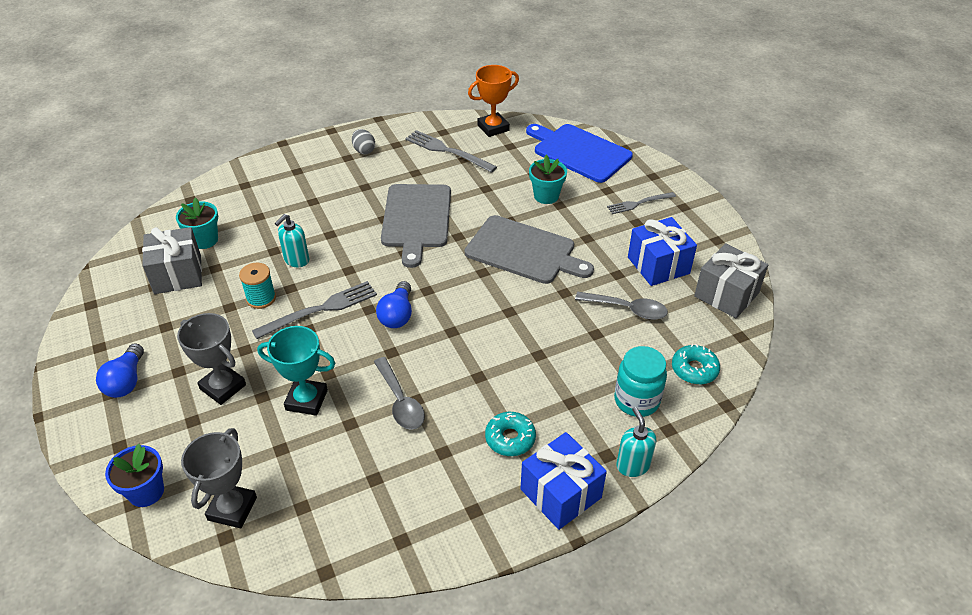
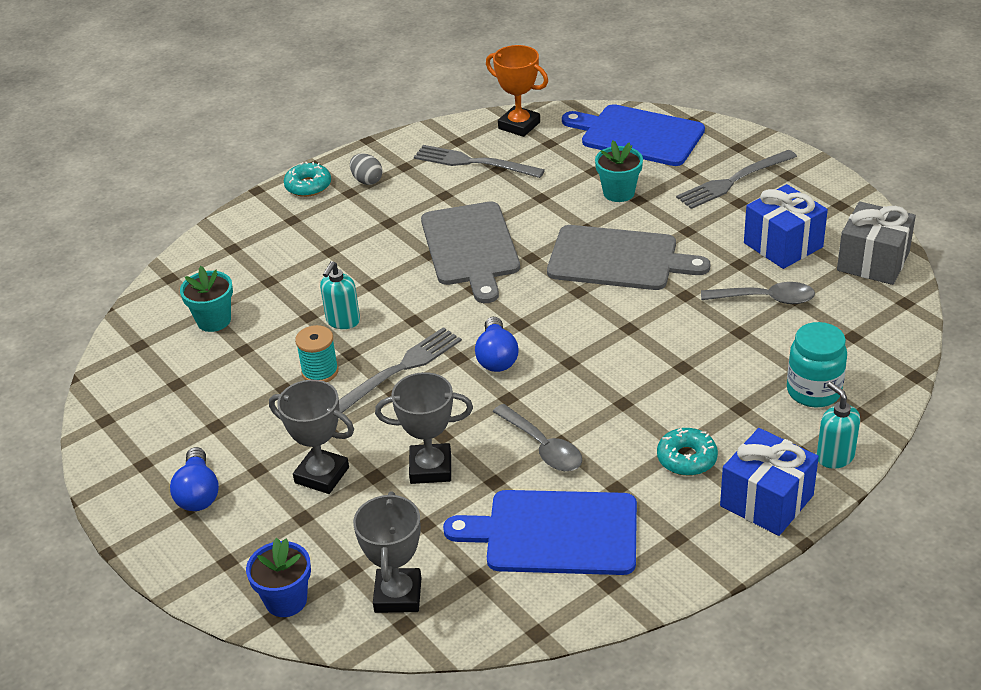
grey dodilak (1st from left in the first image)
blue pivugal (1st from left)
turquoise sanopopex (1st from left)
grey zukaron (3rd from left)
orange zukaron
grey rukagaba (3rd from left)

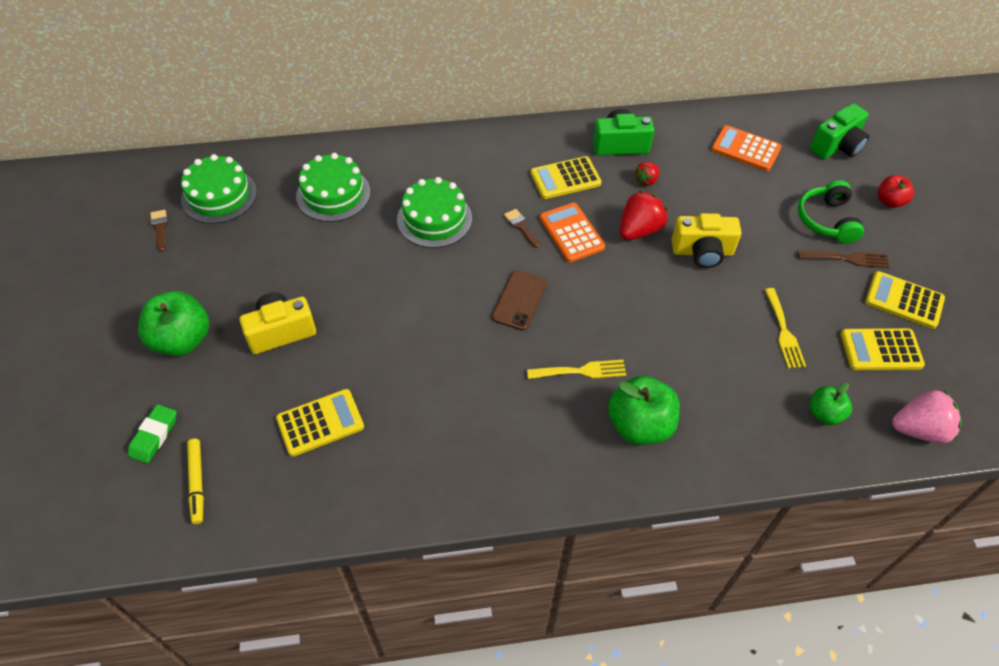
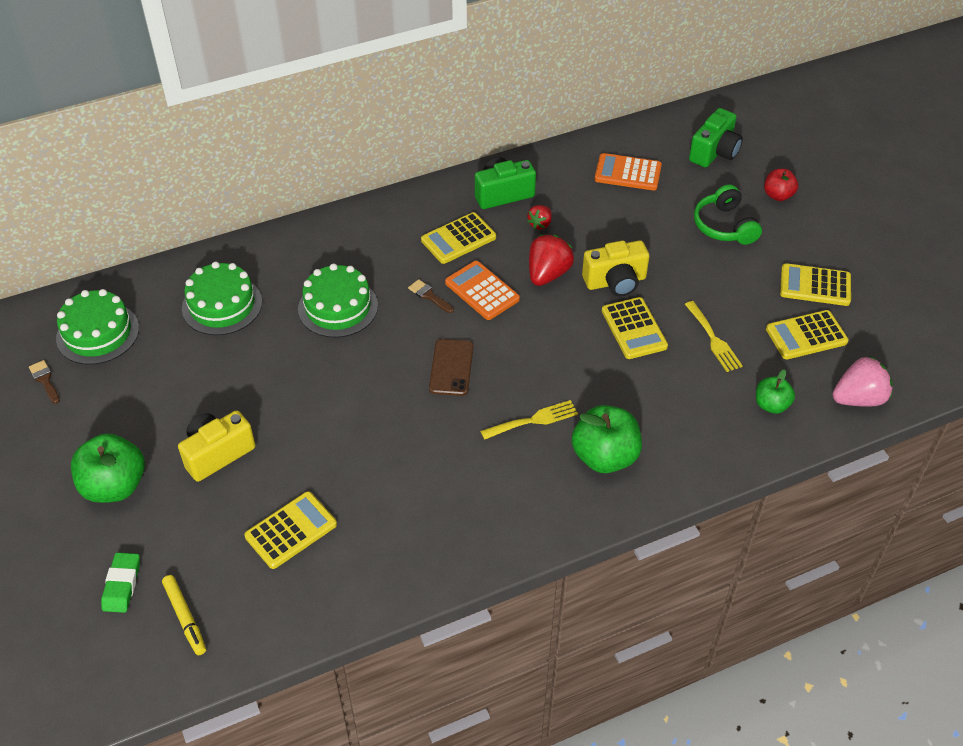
brown rukagaba
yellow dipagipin (3rd from left)

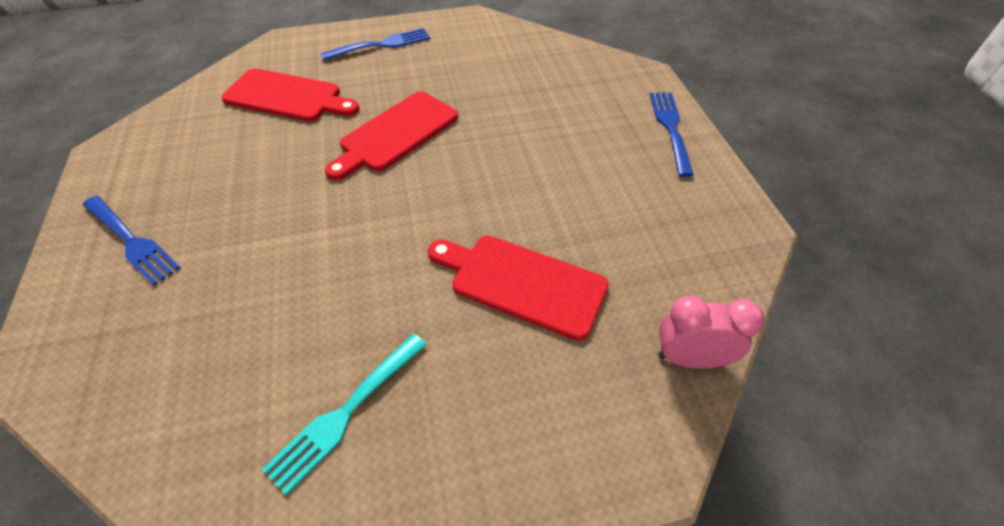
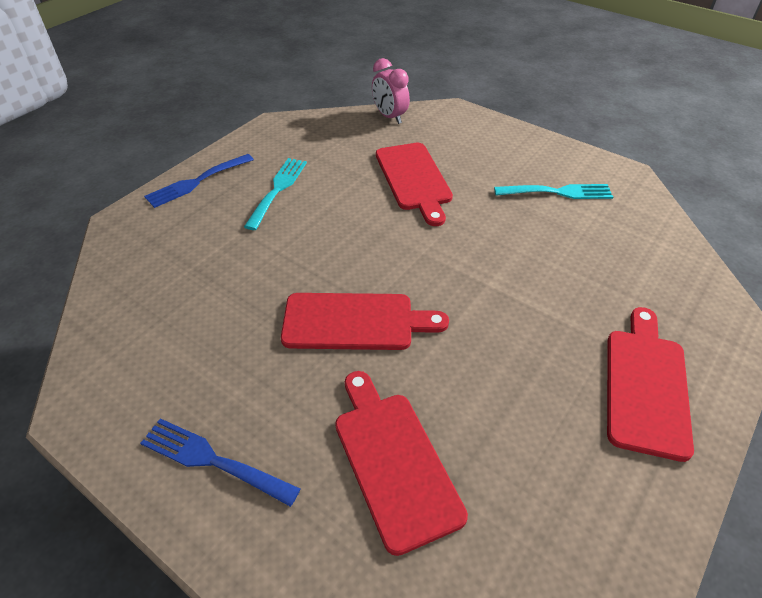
turquoise rukagaba (1st from left)
red pivugal (4th from left)

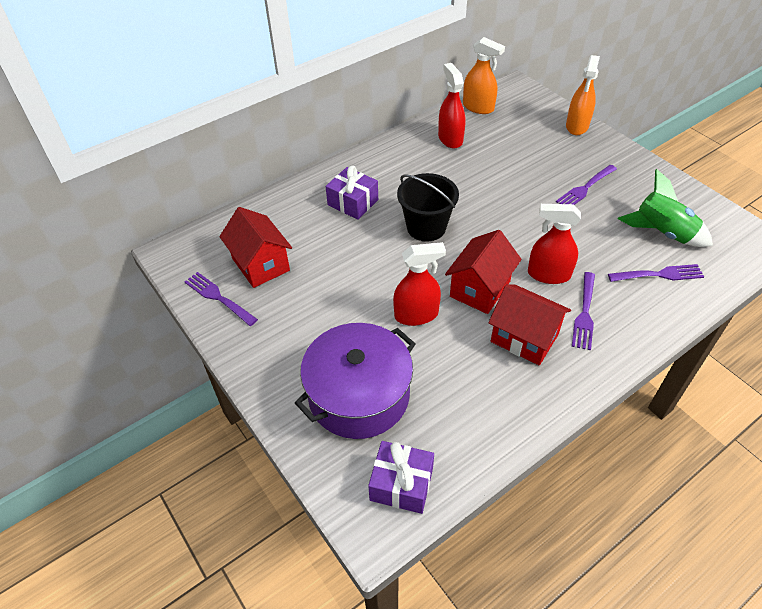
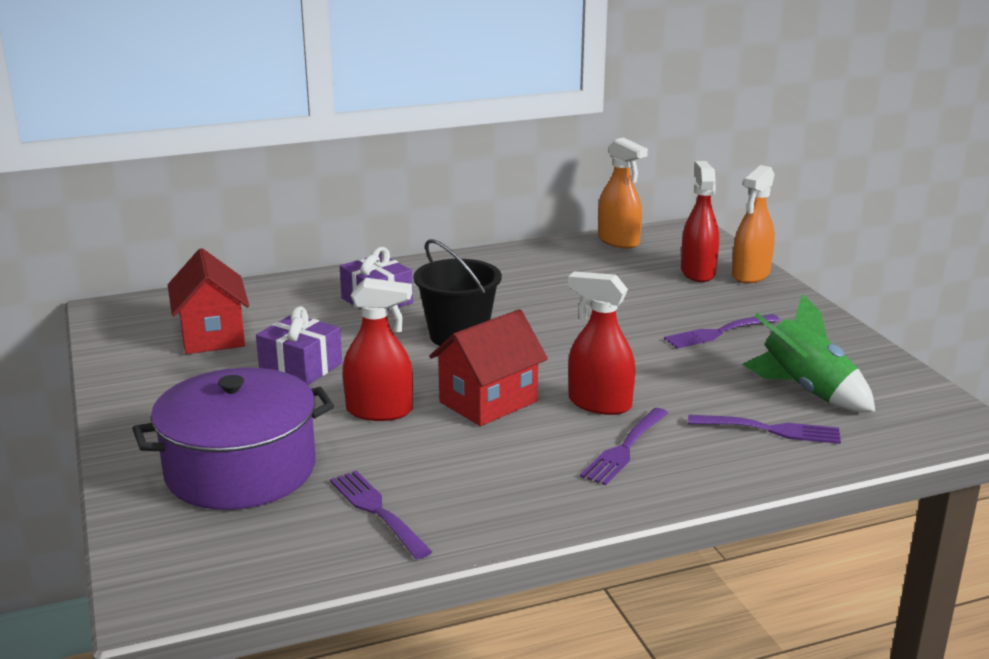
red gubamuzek (3rd from left in the first image)
purple rukagaba (1st from left)
purple dodilak (1st from left)
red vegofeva (3rd from left)

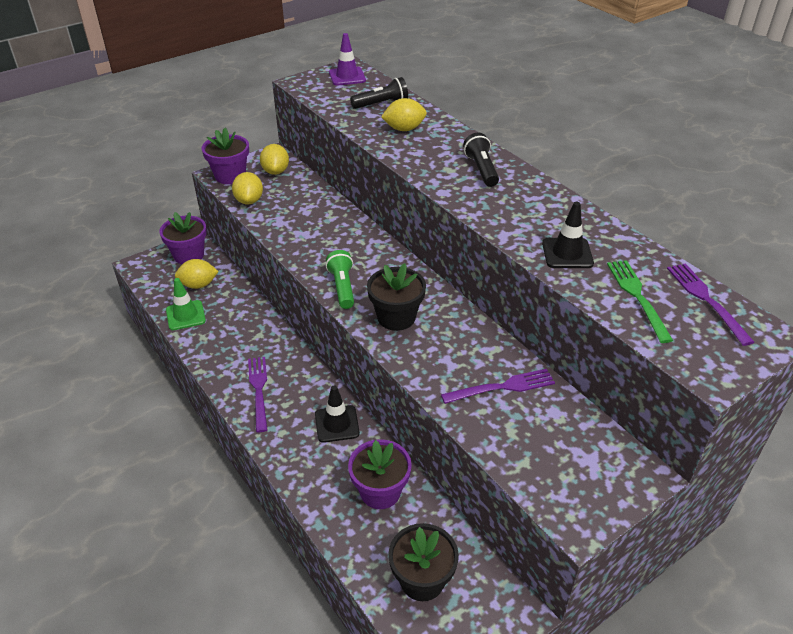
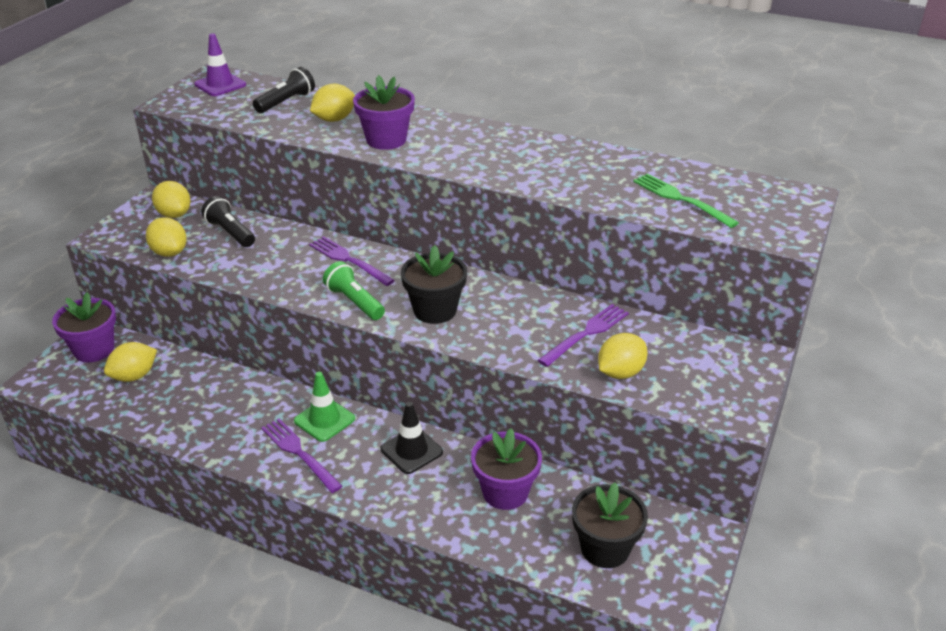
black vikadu (2nd from left in the first image)
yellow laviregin (5th from left)
green vikadu
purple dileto (2nd from left)
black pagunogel (1st from left)
purple rukagaba (2nd from left)

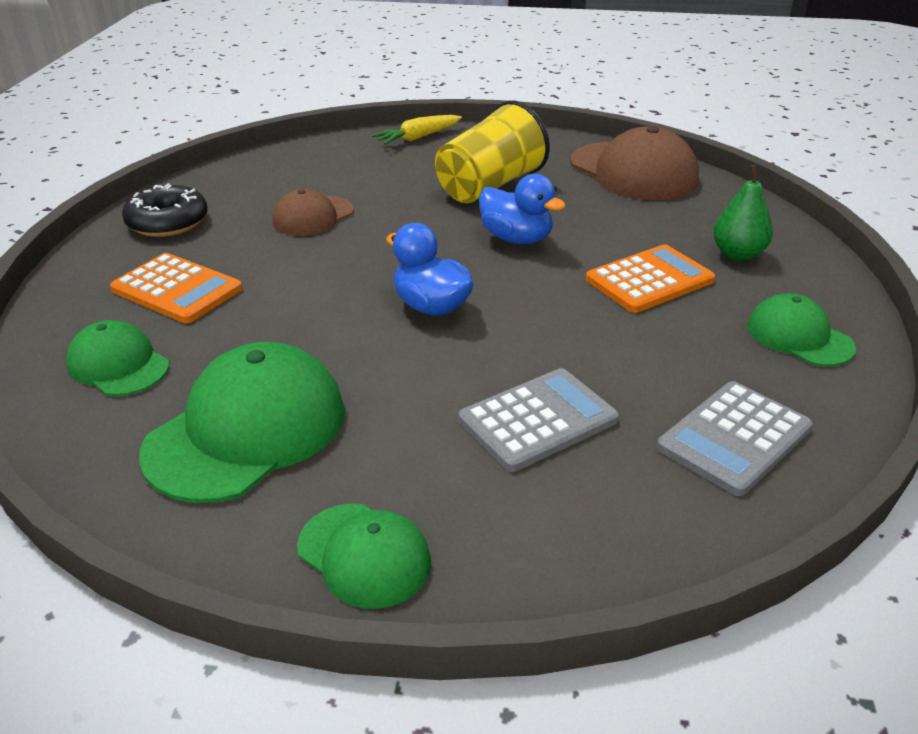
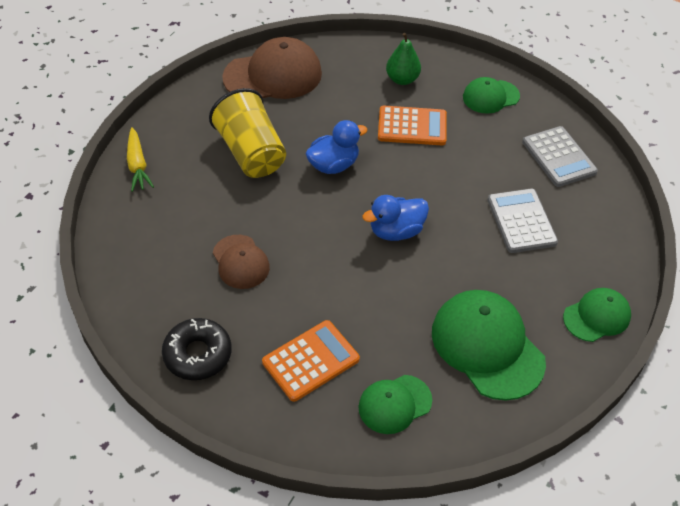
orange dipagipin (2nd from left)

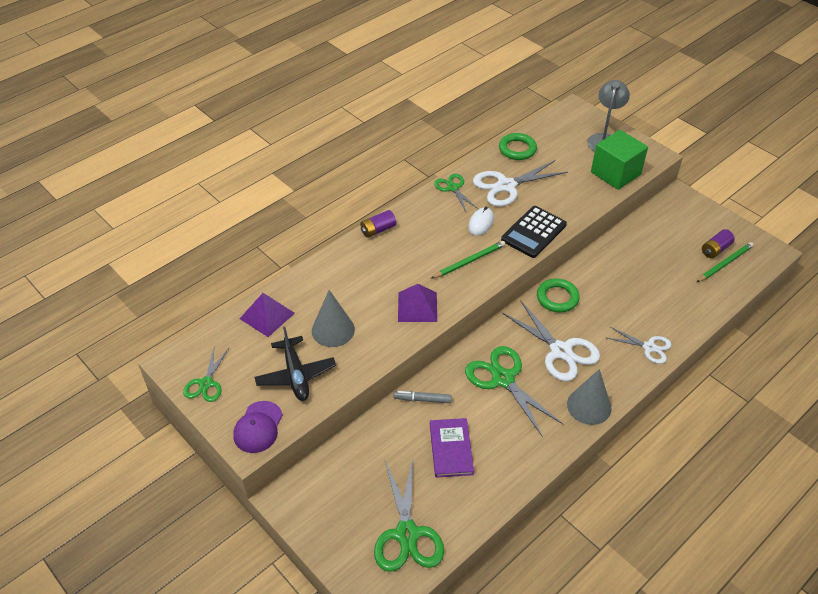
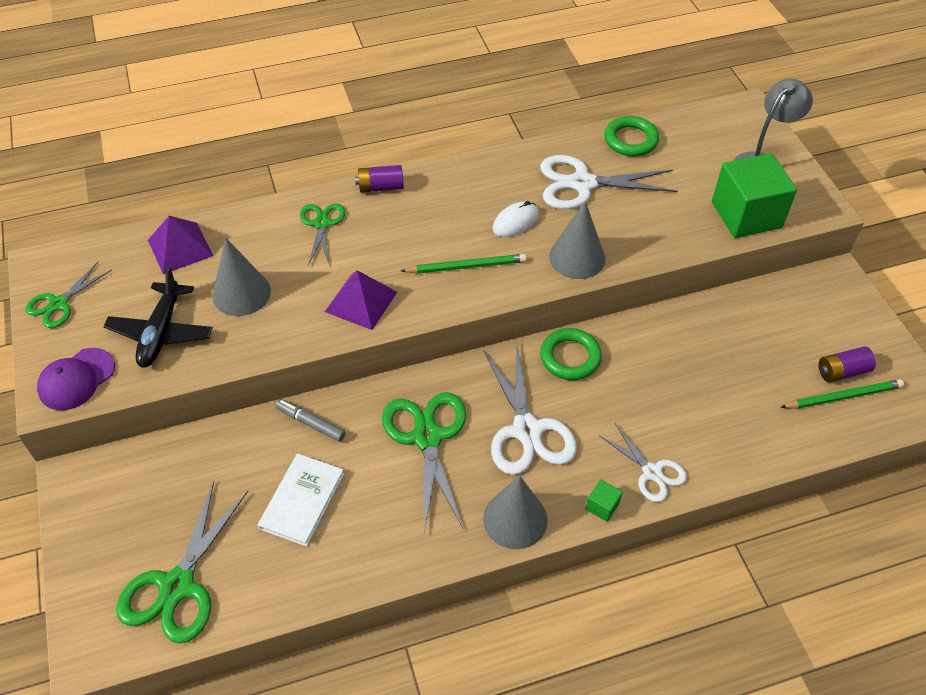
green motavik (1st from left)
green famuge (3rd from left)
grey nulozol (3rd from left)
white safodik

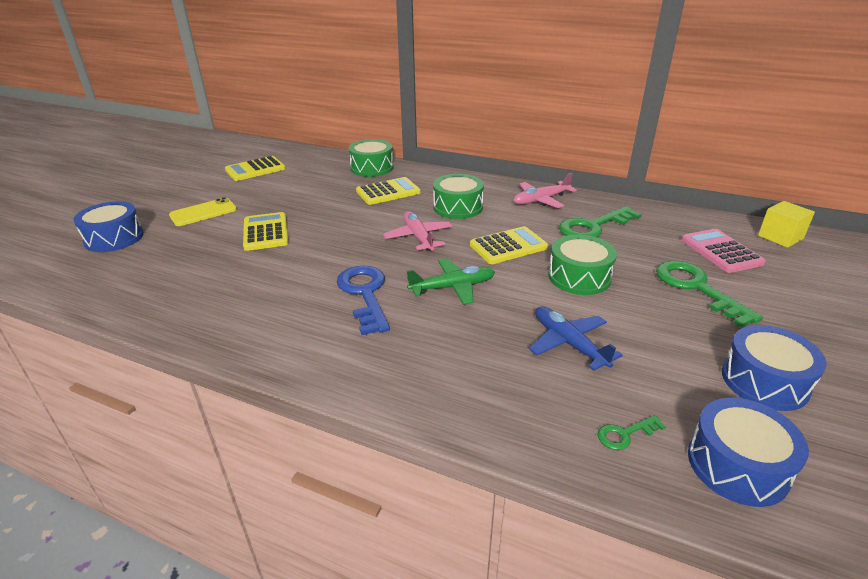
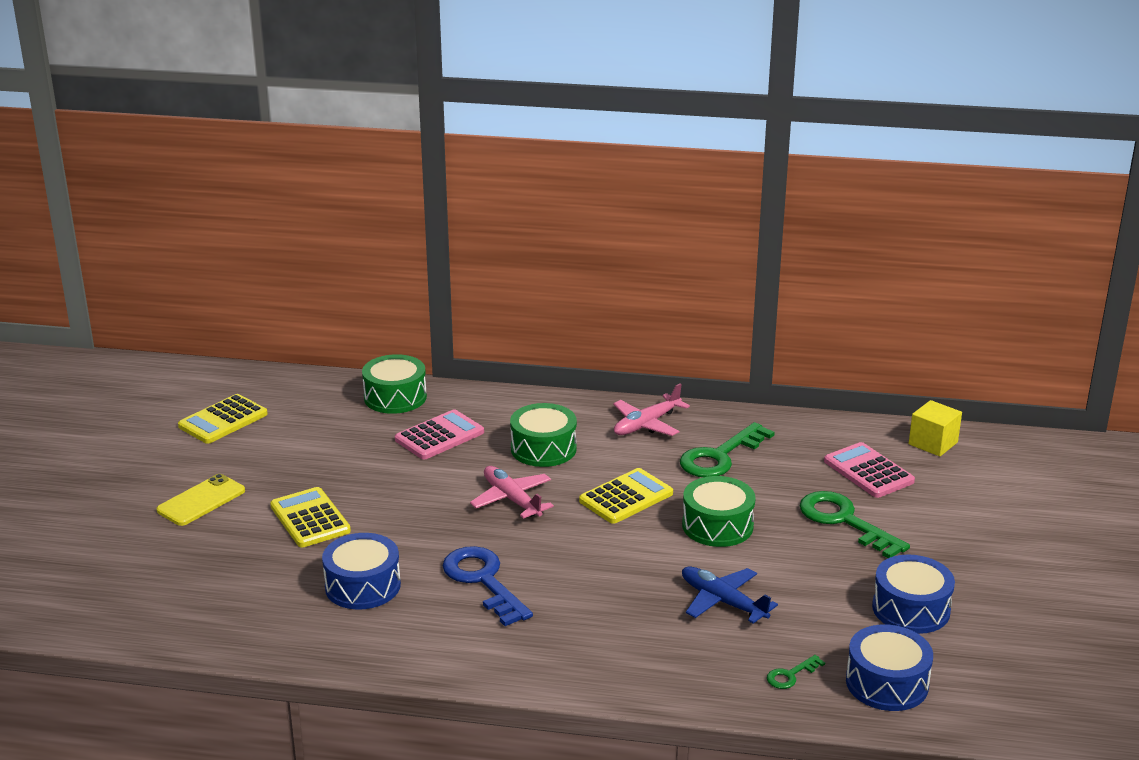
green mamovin
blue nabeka (1st from left)
pink dipagipin (1st from left)

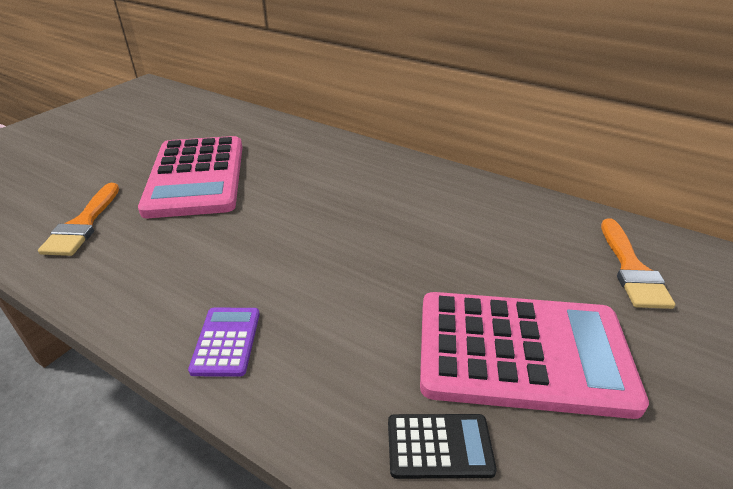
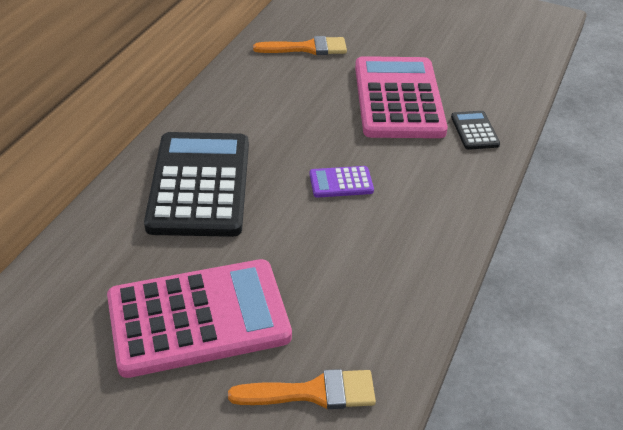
black dipagipin (1st from left)
purple dipagipin

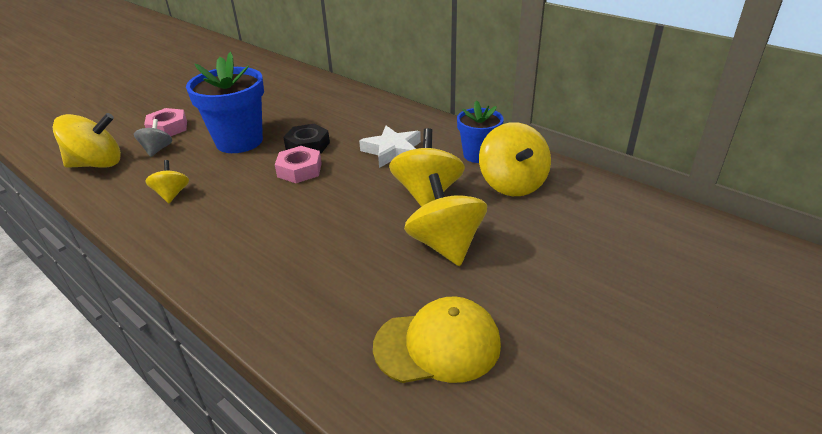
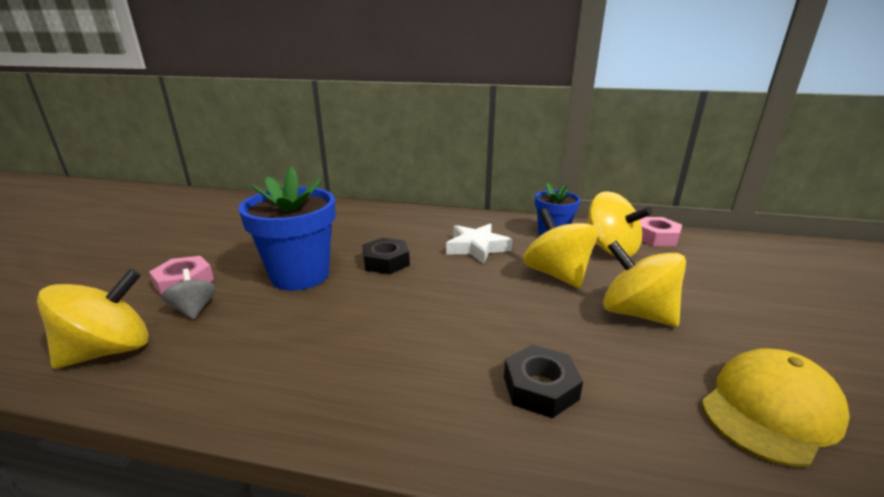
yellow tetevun (2nd from left in the first image)
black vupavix (2nd from left)
pink vupavix (2nd from left)

